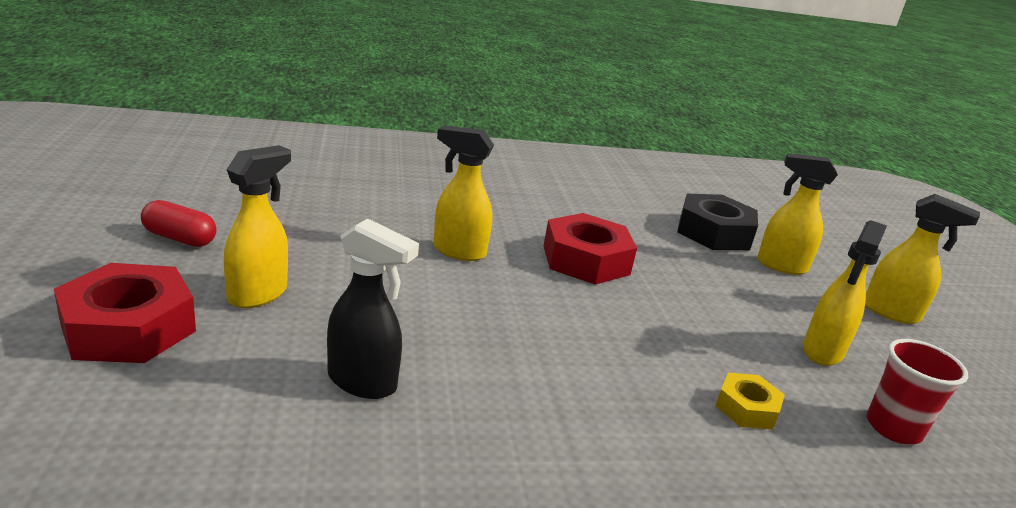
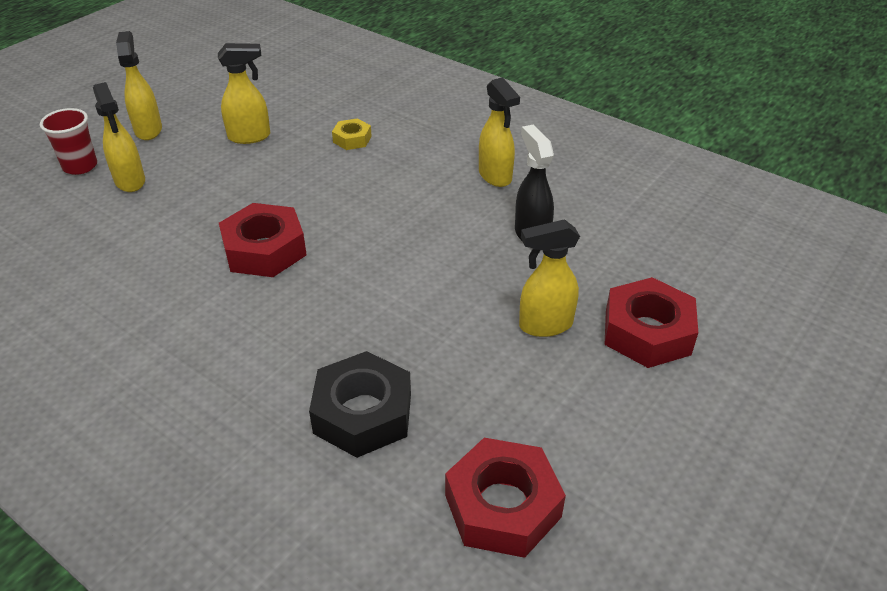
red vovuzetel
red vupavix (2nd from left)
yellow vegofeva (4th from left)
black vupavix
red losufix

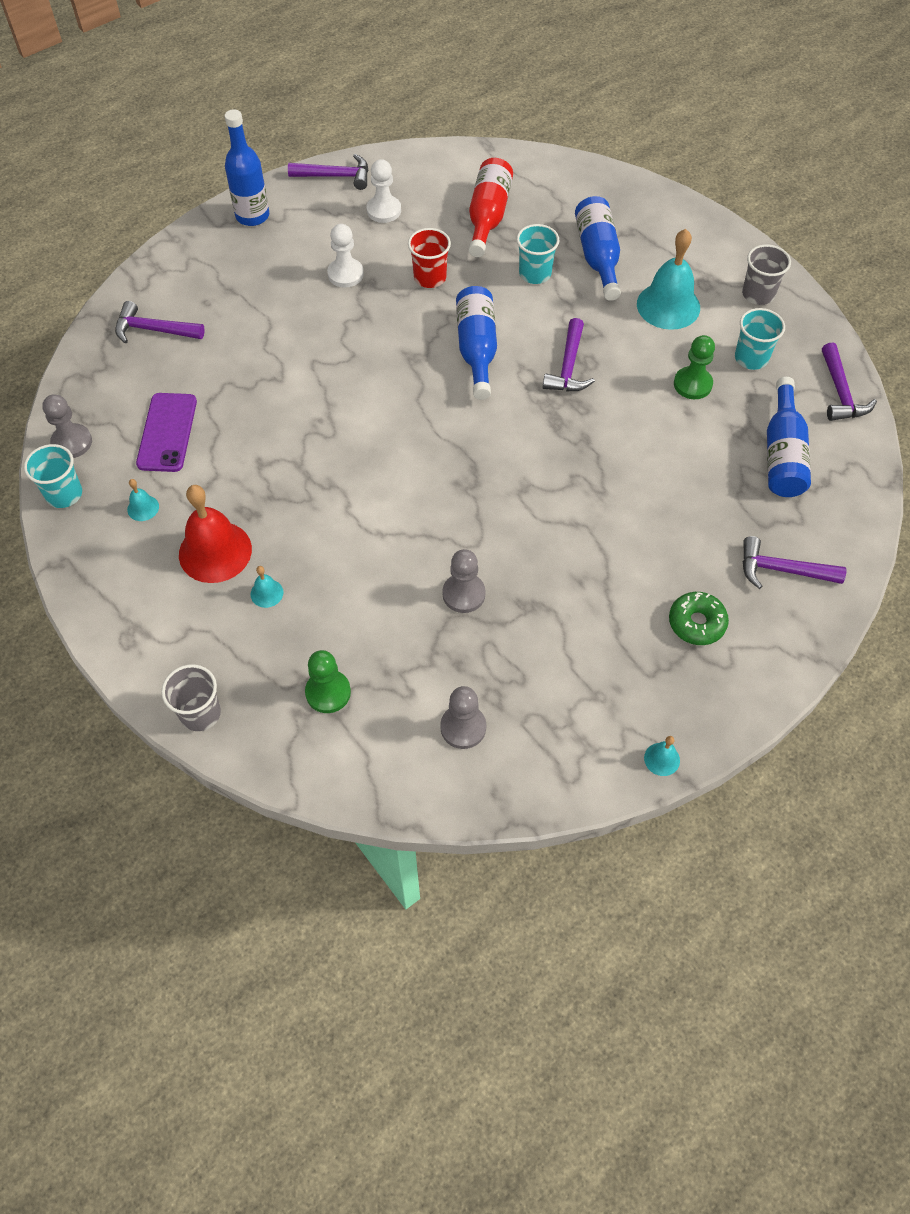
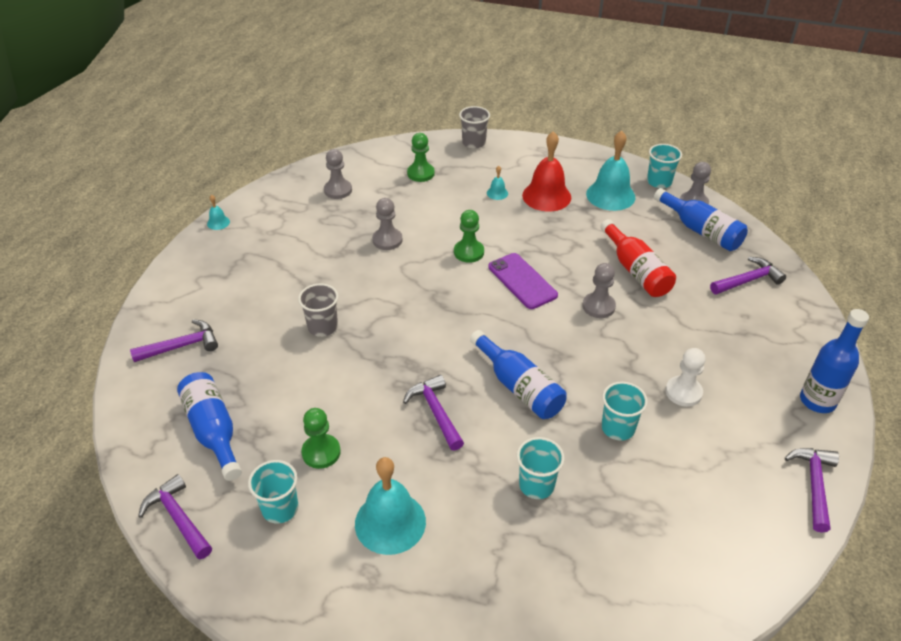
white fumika (2nd from left in the first image)
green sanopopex
green fumika (3rd from left)
grey fumika (3rd from left)
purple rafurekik
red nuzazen
blue nuzazen (3rd from left)
grey losufix (1st from left)
turquoise losufix (3rd from left)
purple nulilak (5th from left)
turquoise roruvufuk (4th from left)

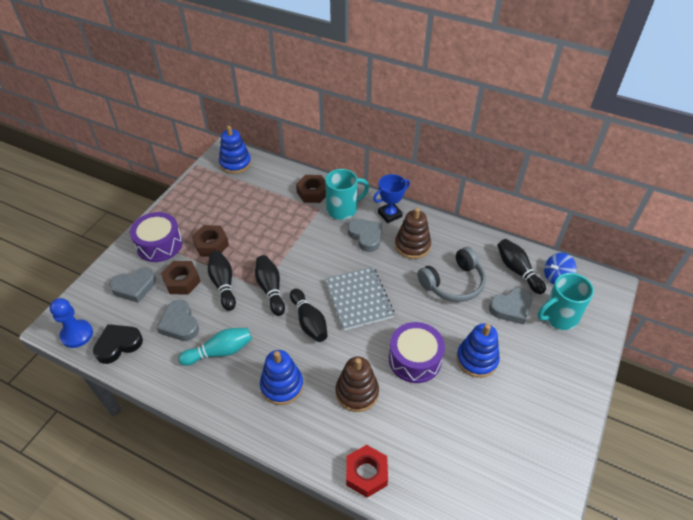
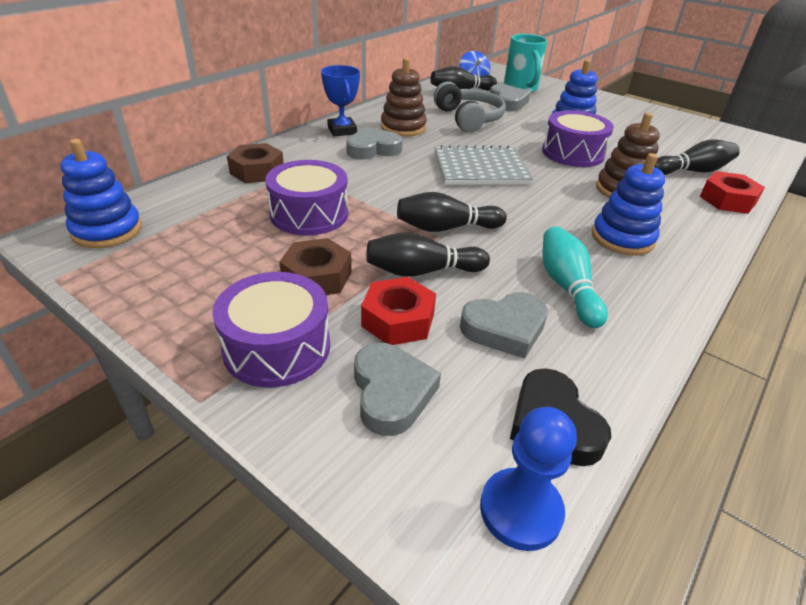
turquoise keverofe (1st from left in the first image)
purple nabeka (2nd from left)
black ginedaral (4th from left)
red vupavix (1st from left)

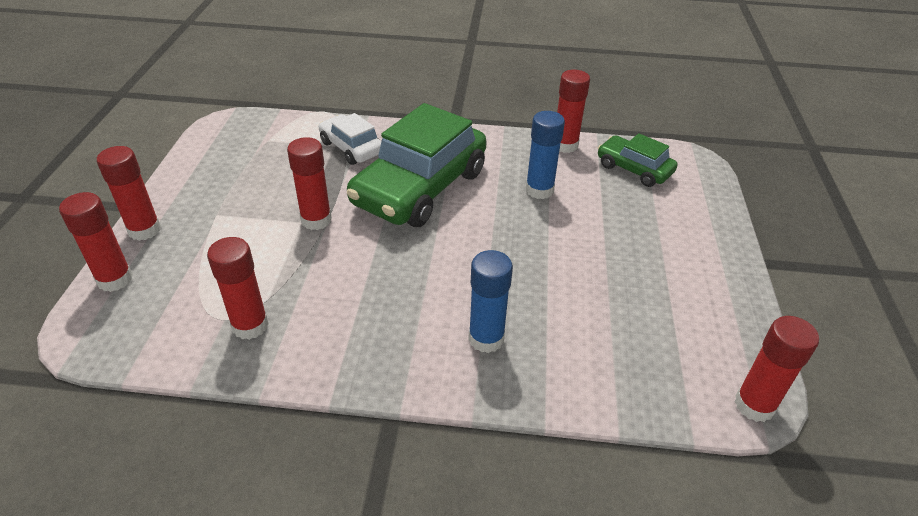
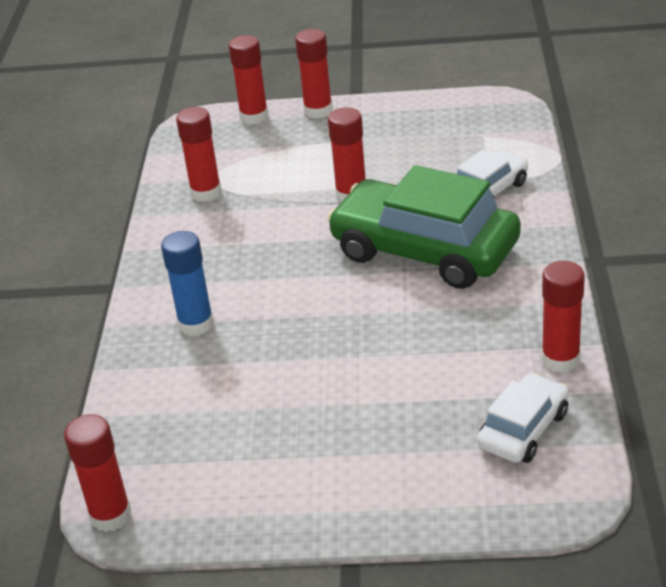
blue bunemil (2nd from left in the first image)
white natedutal (2nd from left)

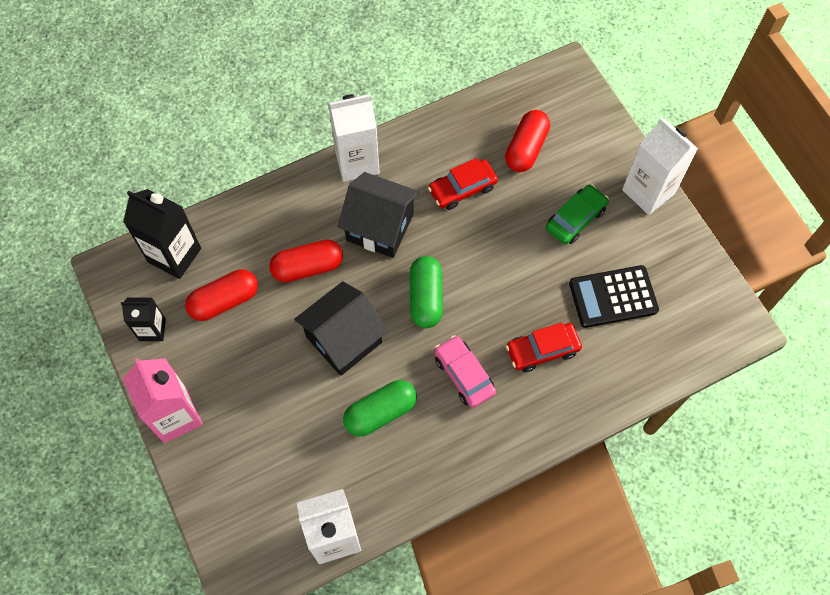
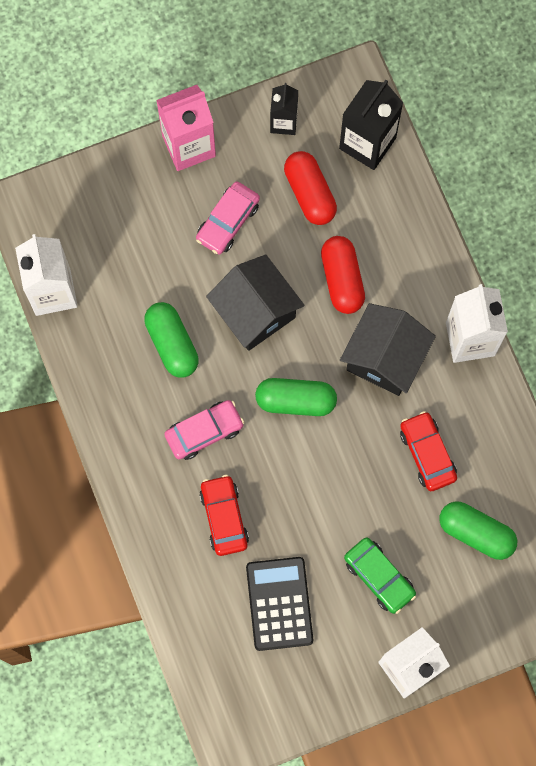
pink natedutal (2nd from left)
green vovuzetel (3rd from left)

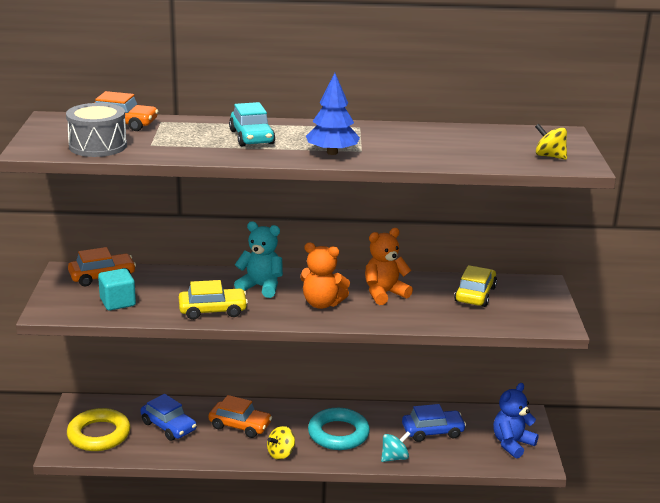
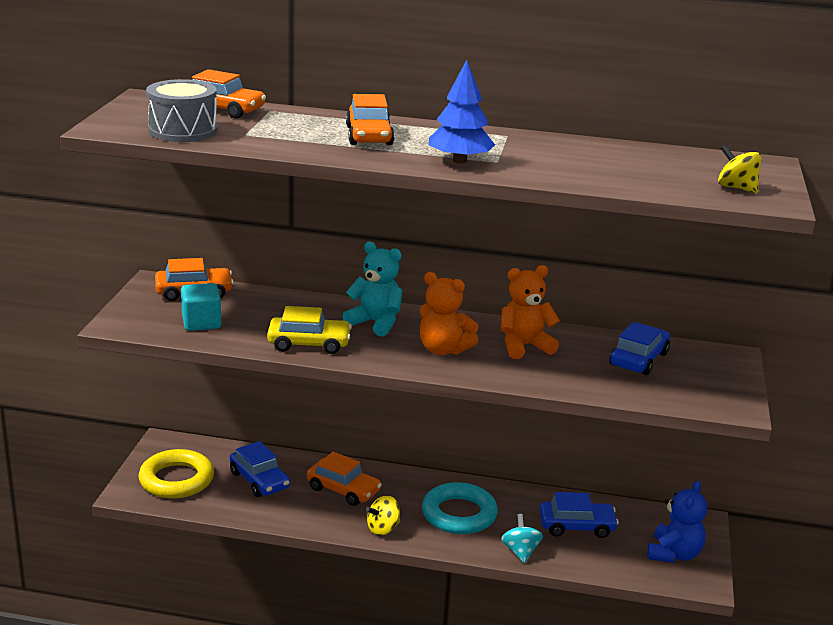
orange natedutal (4th from left)
blue natedutal (3rd from left)
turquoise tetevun
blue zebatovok

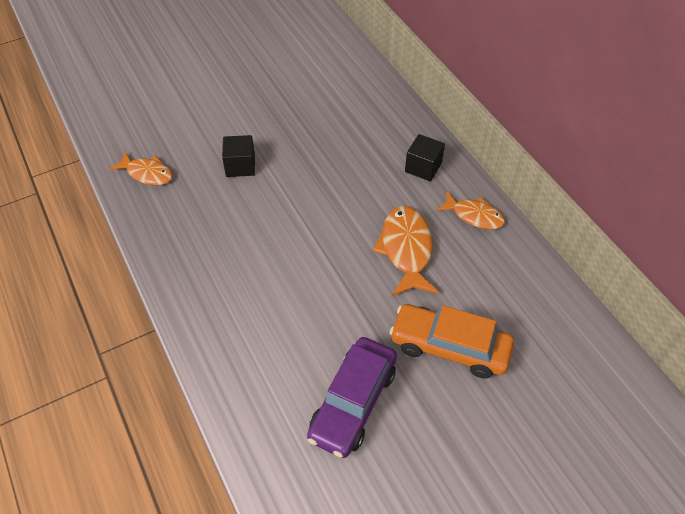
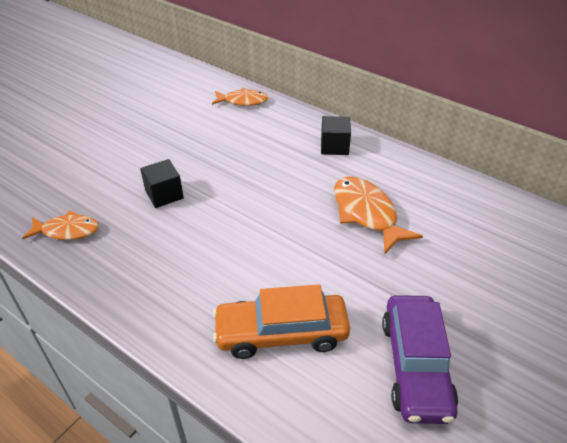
orange natedutal
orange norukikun (2nd from left)

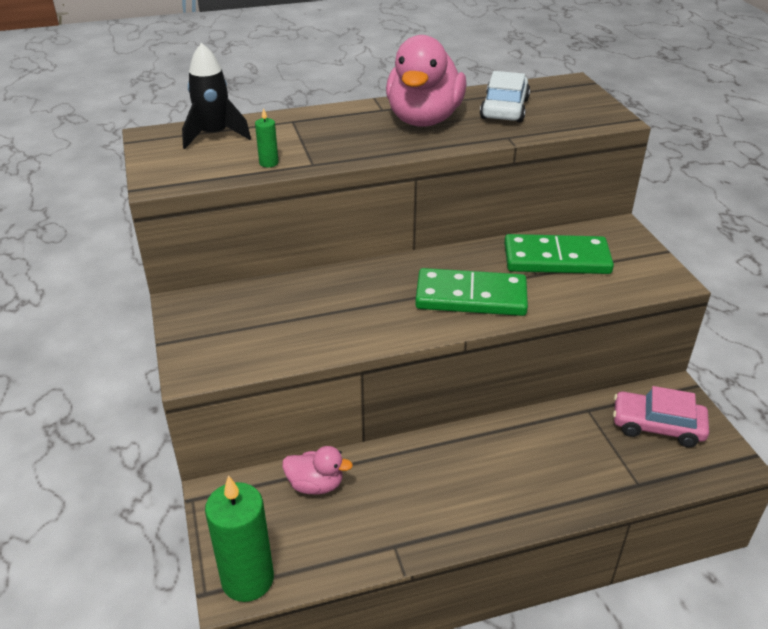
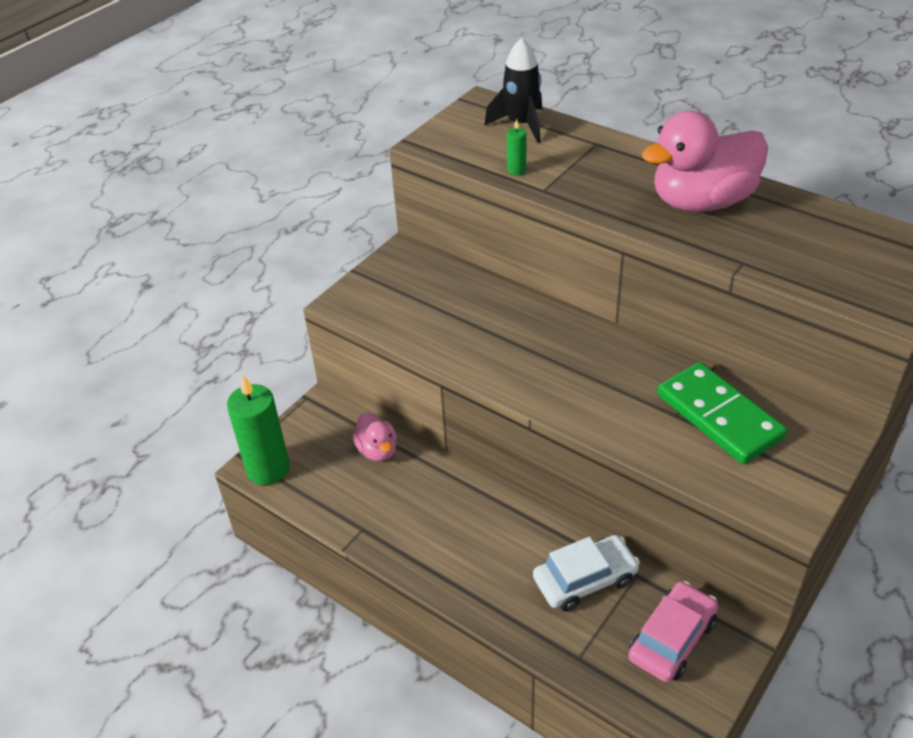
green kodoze (1st from left in the first image)
white natedutal
pink natedutal

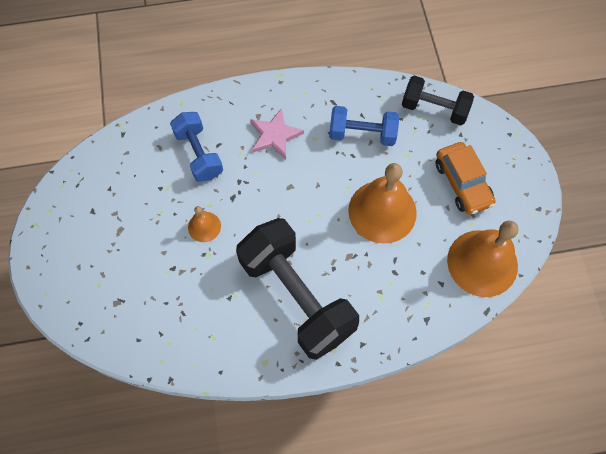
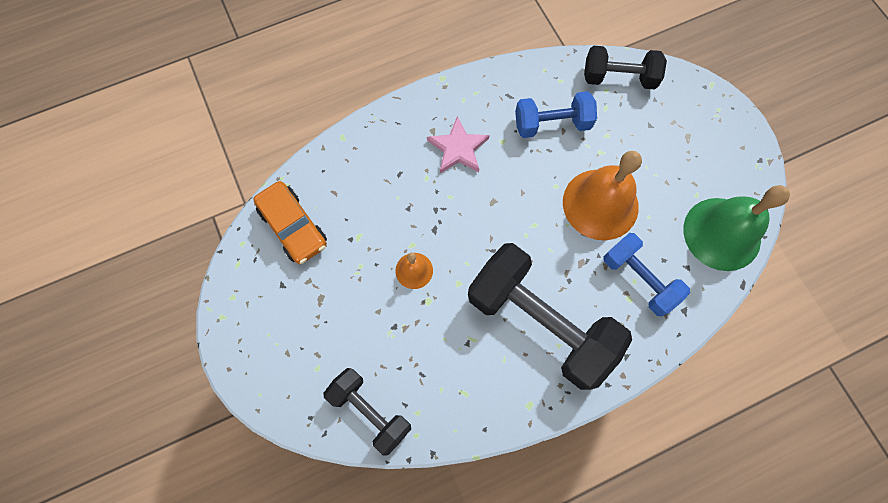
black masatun (1st from left)
blue masatun (2nd from left)
orange natedutal
green roruvufuk

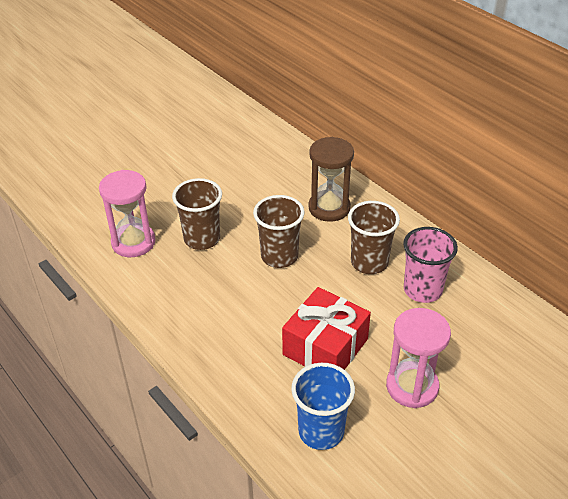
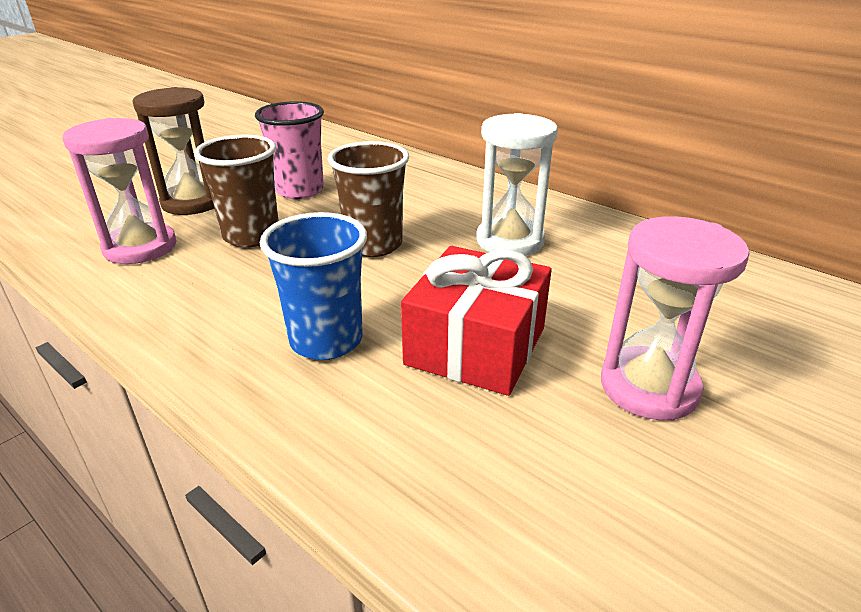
blue losufix
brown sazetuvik
pink losufix
white sazetuvik

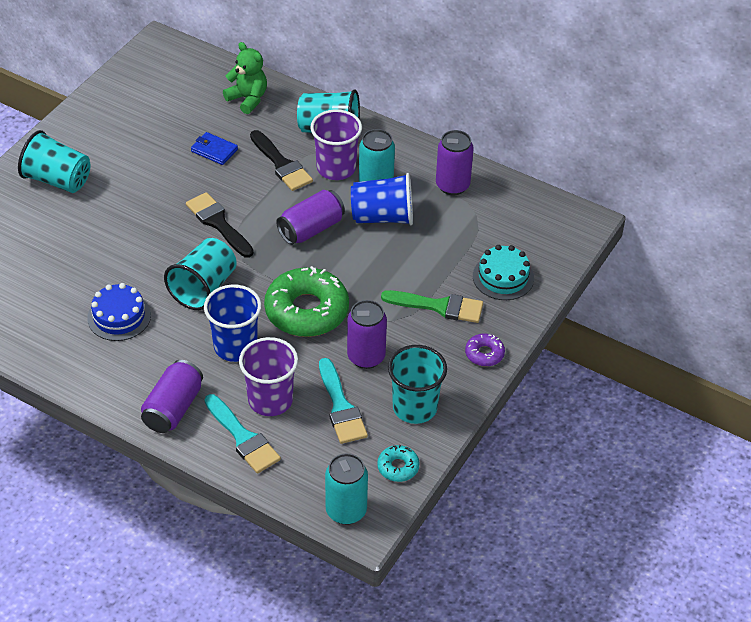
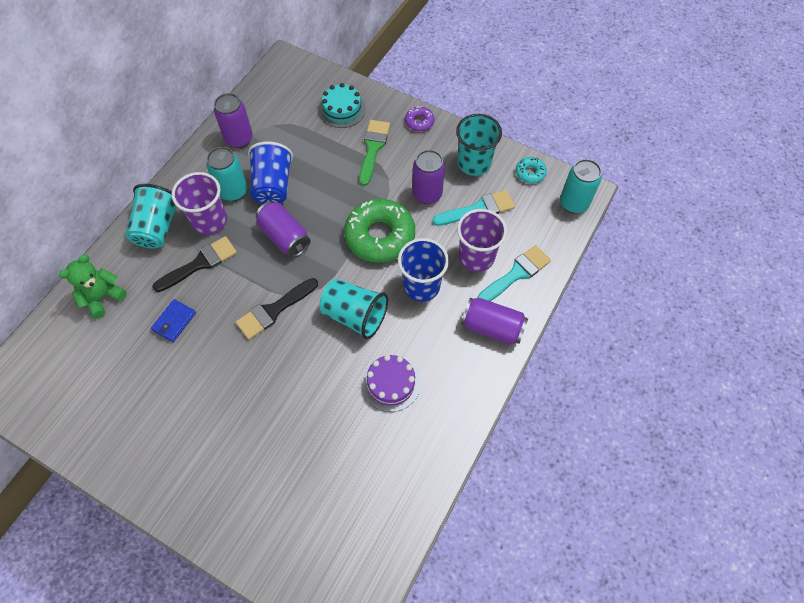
turquoise losufix (1st from left in the first image)
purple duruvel

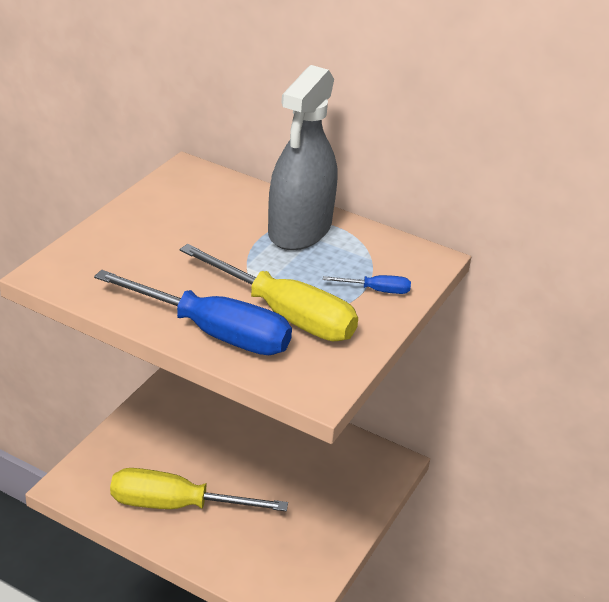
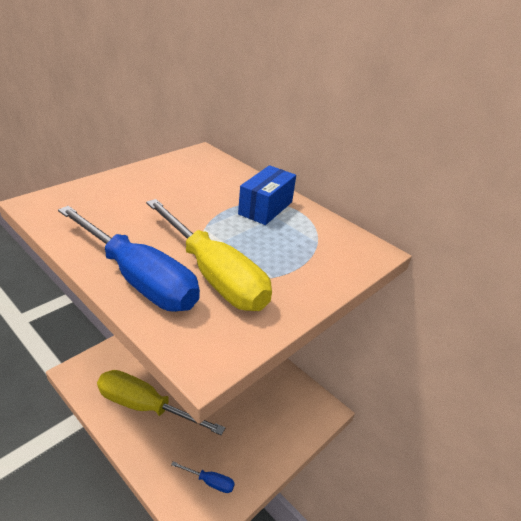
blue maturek (2nd from left)
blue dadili

